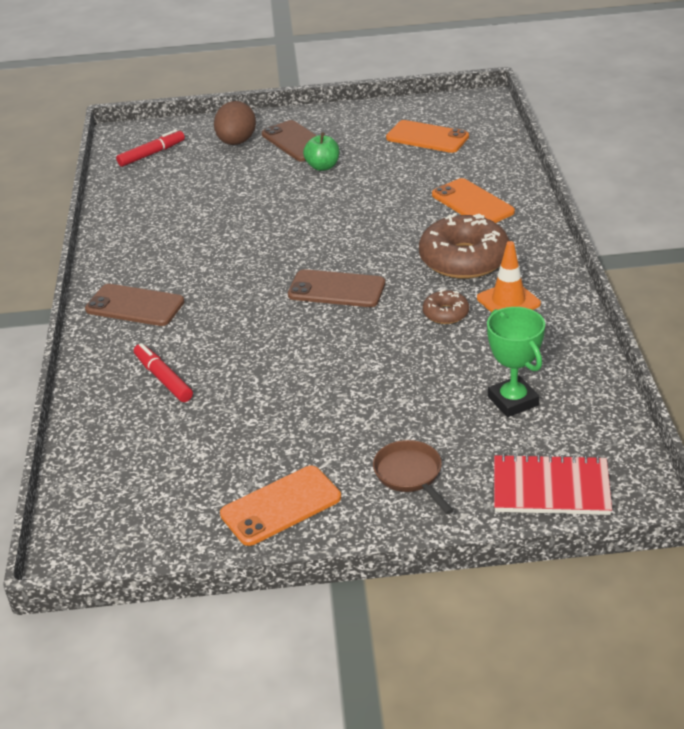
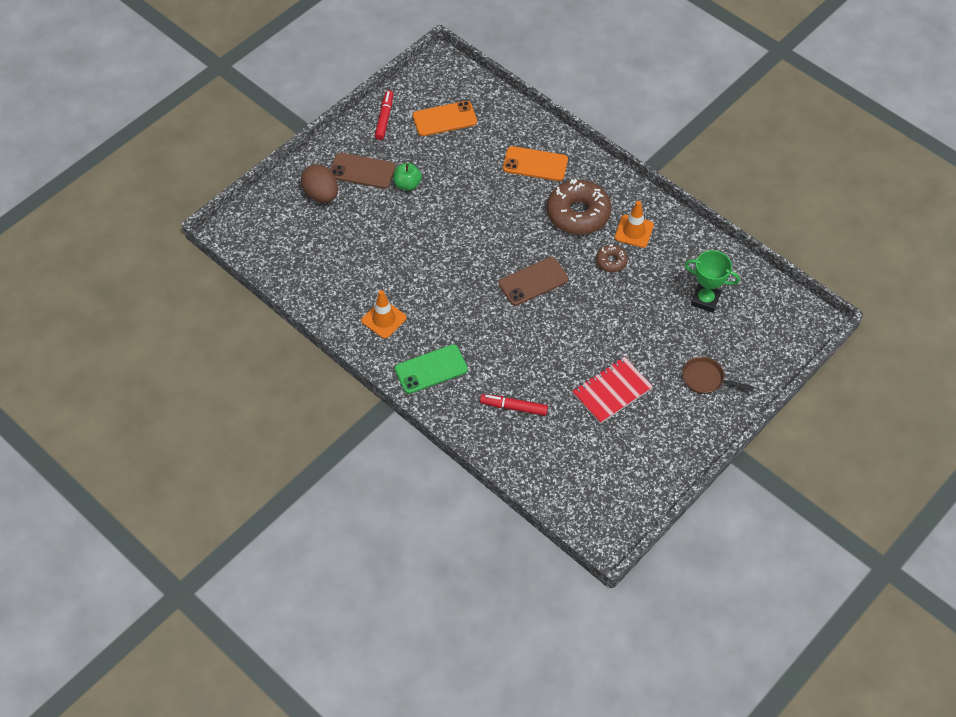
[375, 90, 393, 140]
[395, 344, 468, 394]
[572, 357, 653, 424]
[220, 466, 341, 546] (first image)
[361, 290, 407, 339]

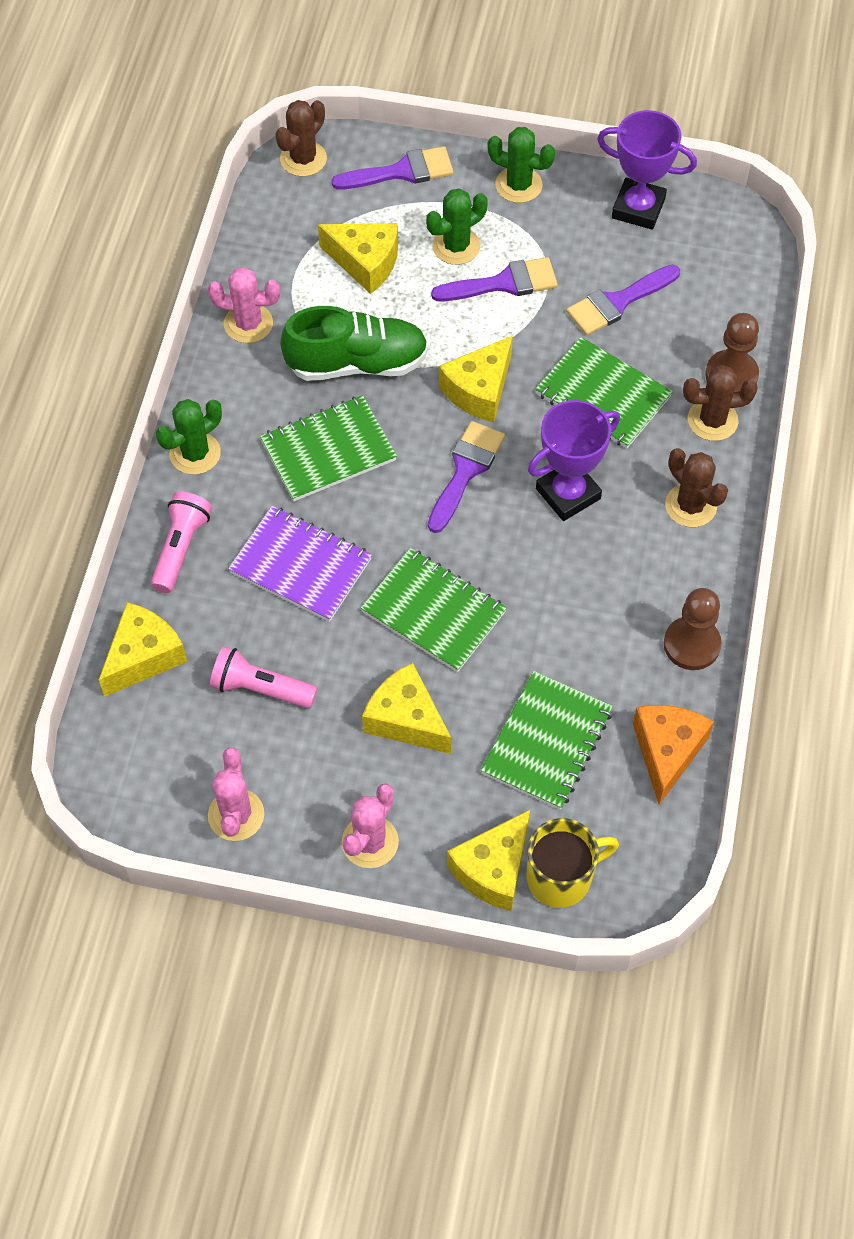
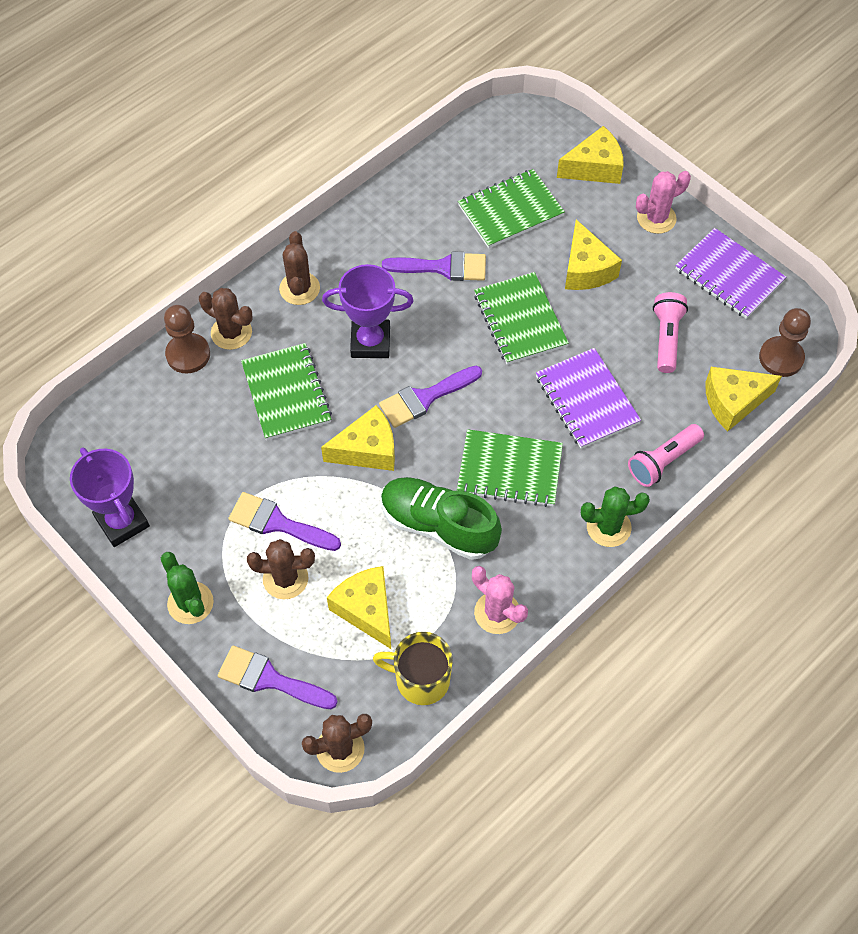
[247, 539, 315, 599]
[382, 251, 486, 281]
[759, 308, 811, 377]
[653, 292, 688, 373]
[633, 705, 714, 805] (first image)
[675, 228, 786, 319]
[373, 632, 453, 705]

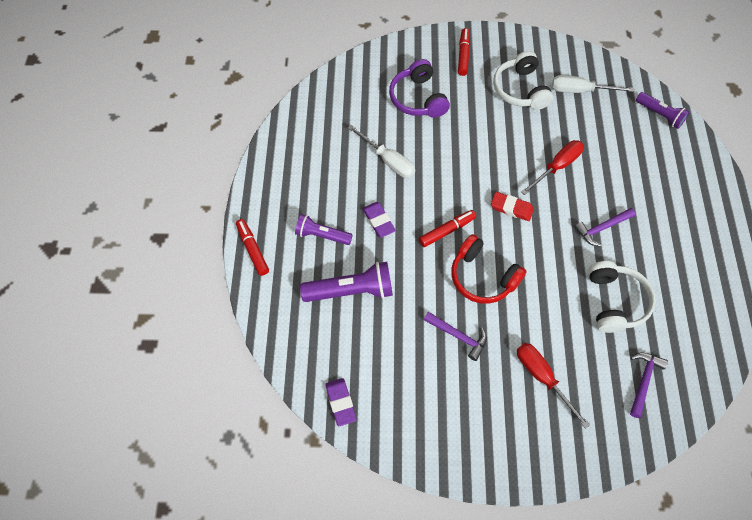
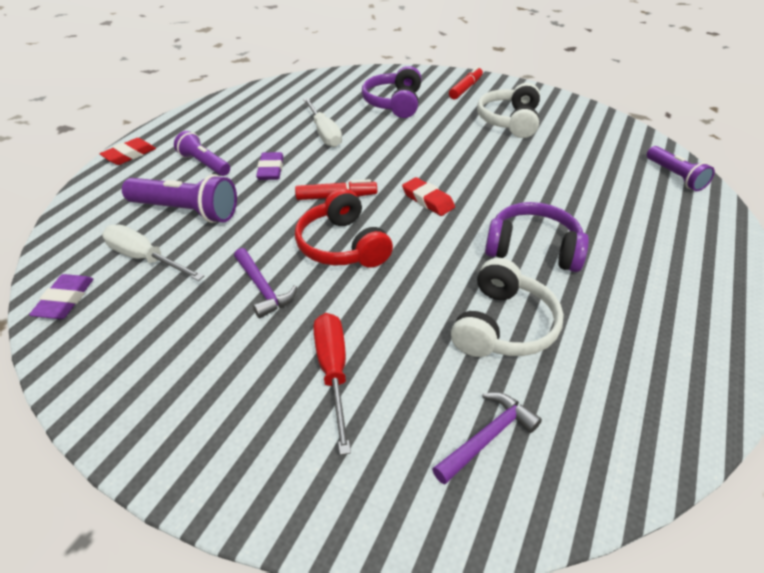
[102, 224, 204, 281]
[521, 140, 584, 195] (first image)
[485, 202, 589, 272]
[100, 138, 156, 165]

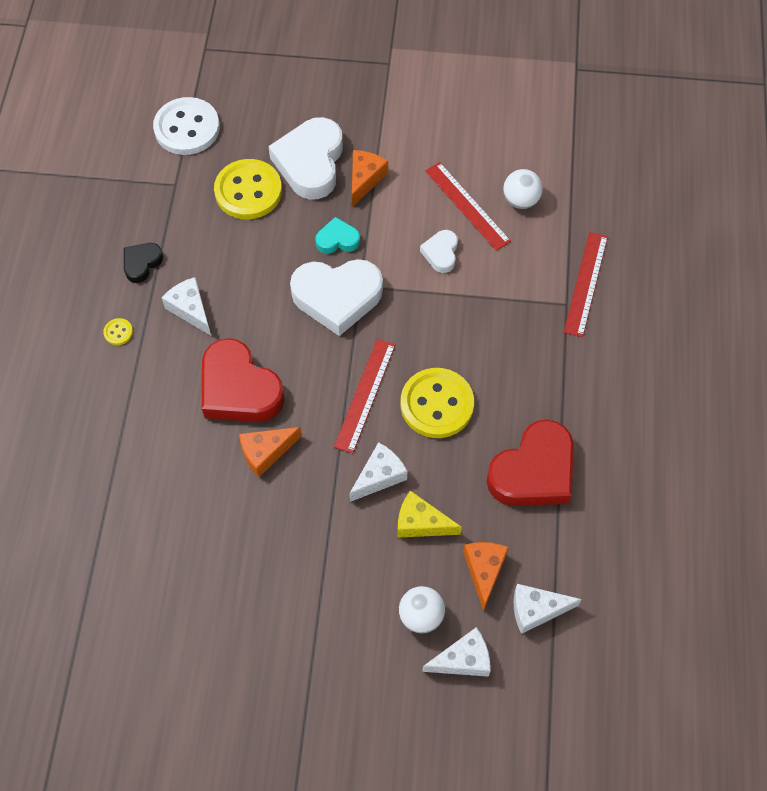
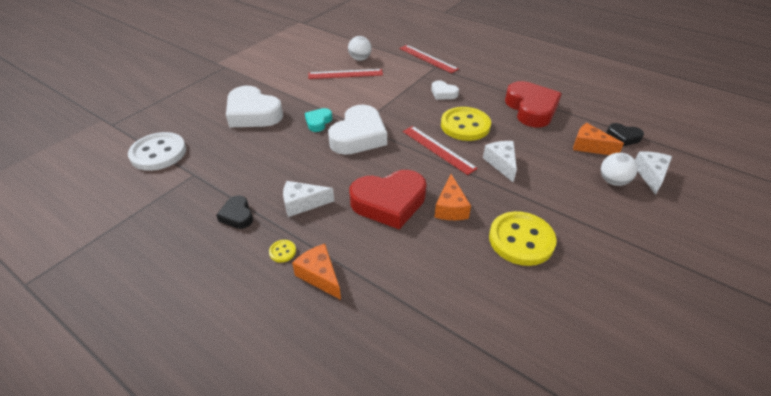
[292, 244, 341, 300]
[489, 211, 557, 266]
[431, 80, 459, 100]
[398, 490, 462, 538] (first image)
[606, 123, 644, 146]

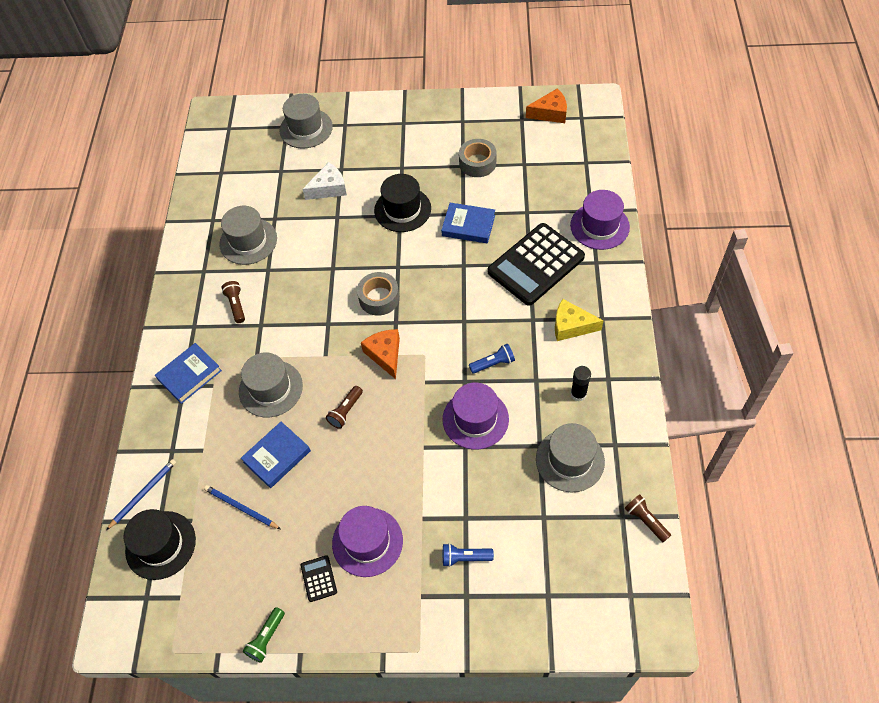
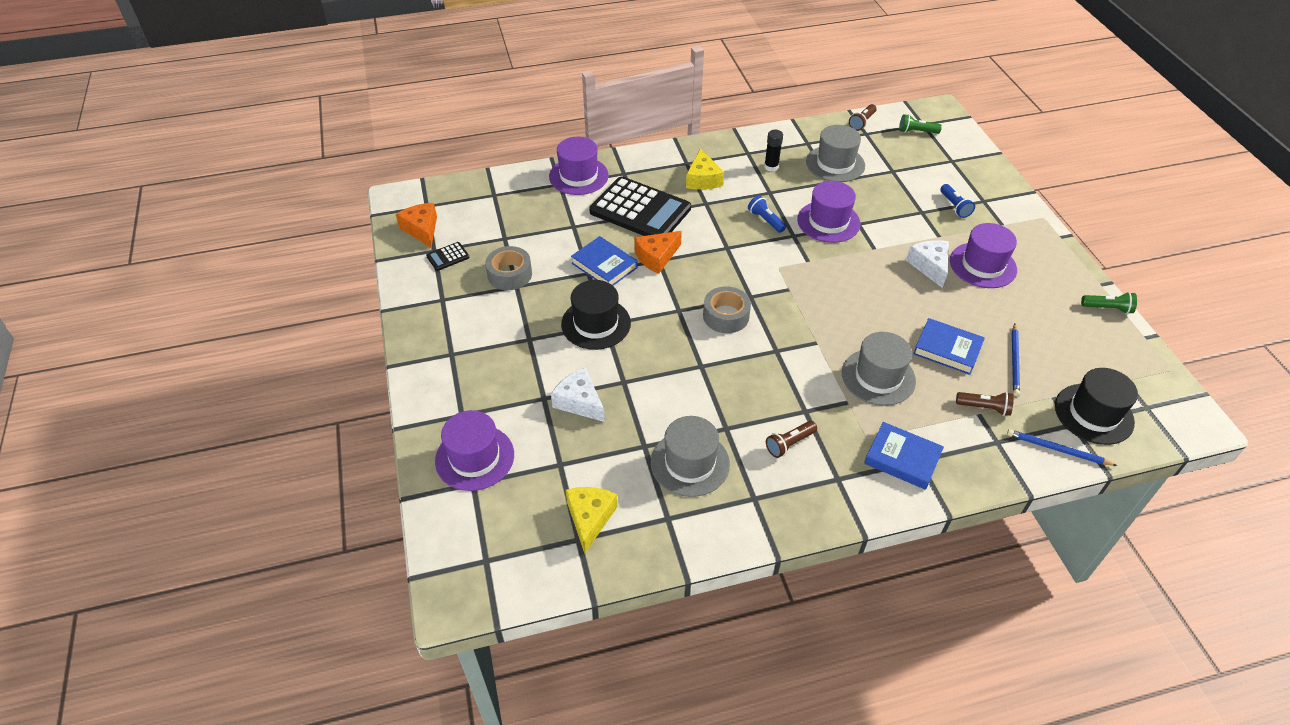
[435, 410, 514, 491]
[571, 236, 637, 286]
[634, 231, 682, 274]
[956, 392, 1014, 416]
[426, 242, 469, 271]
[899, 114, 942, 134]
[906, 240, 949, 288]
[566, 487, 618, 554]

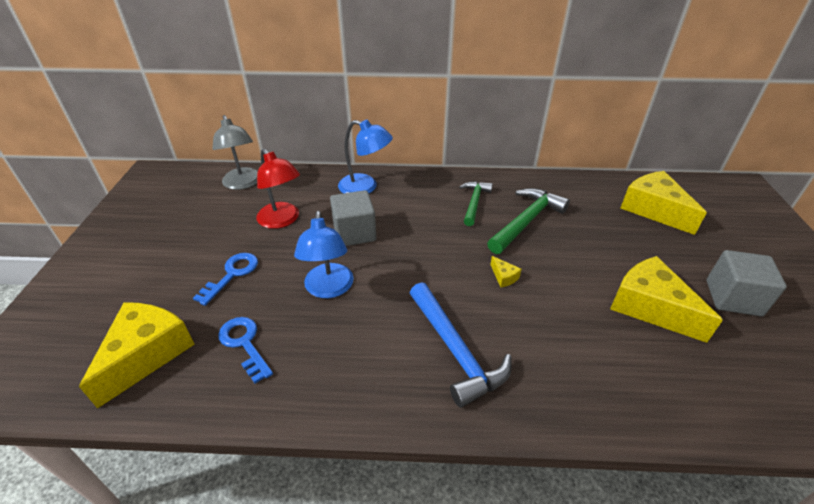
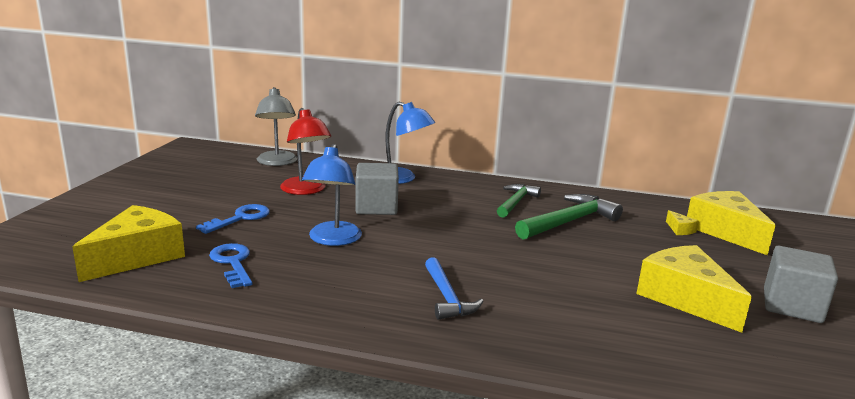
[666, 210, 699, 235]
[425, 257, 483, 320]

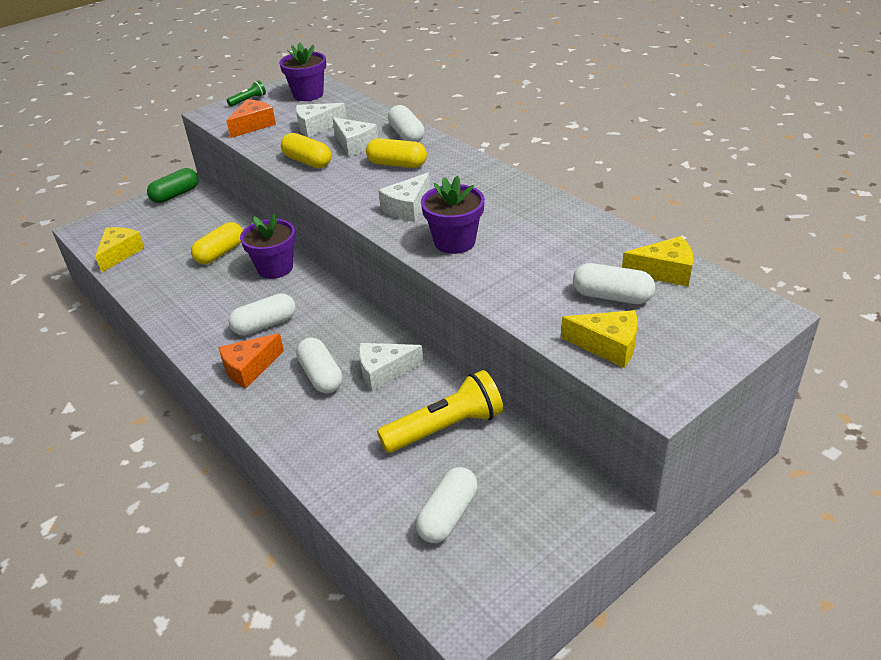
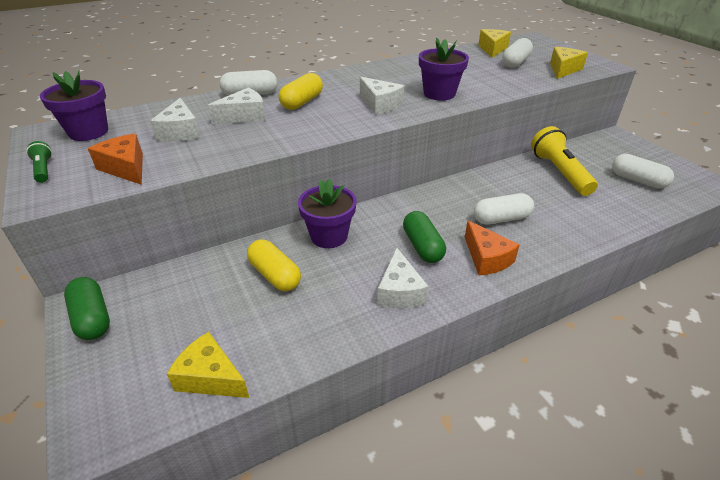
[281, 133, 331, 168] (first image)
[403, 211, 446, 263]
[377, 248, 429, 308]

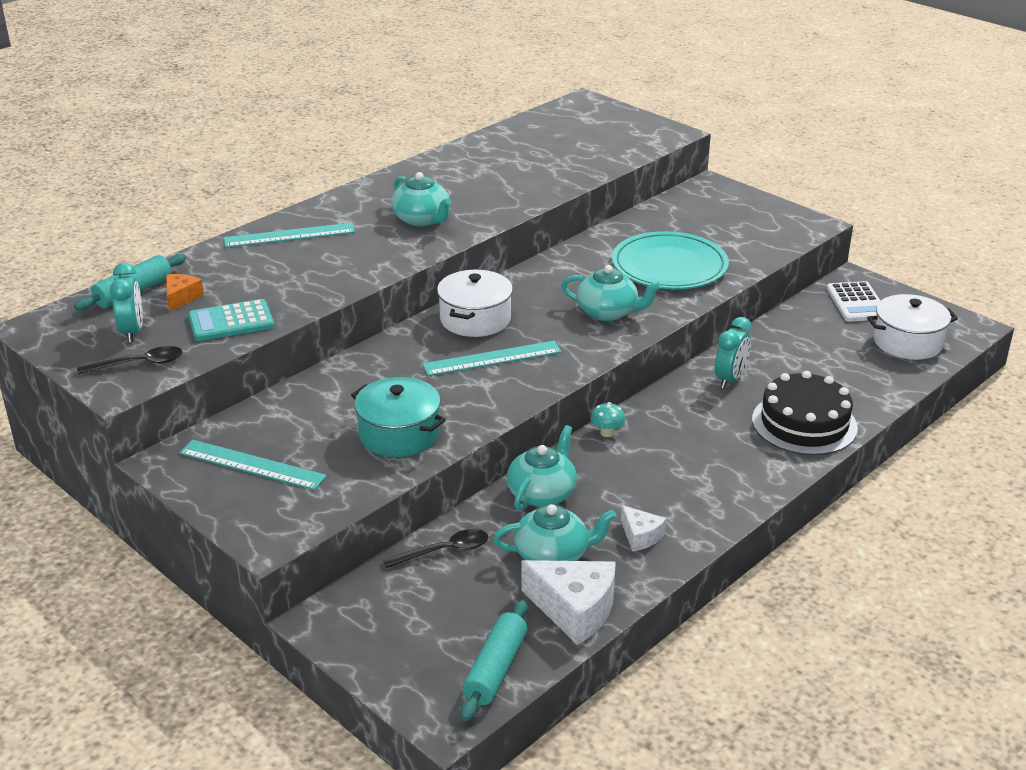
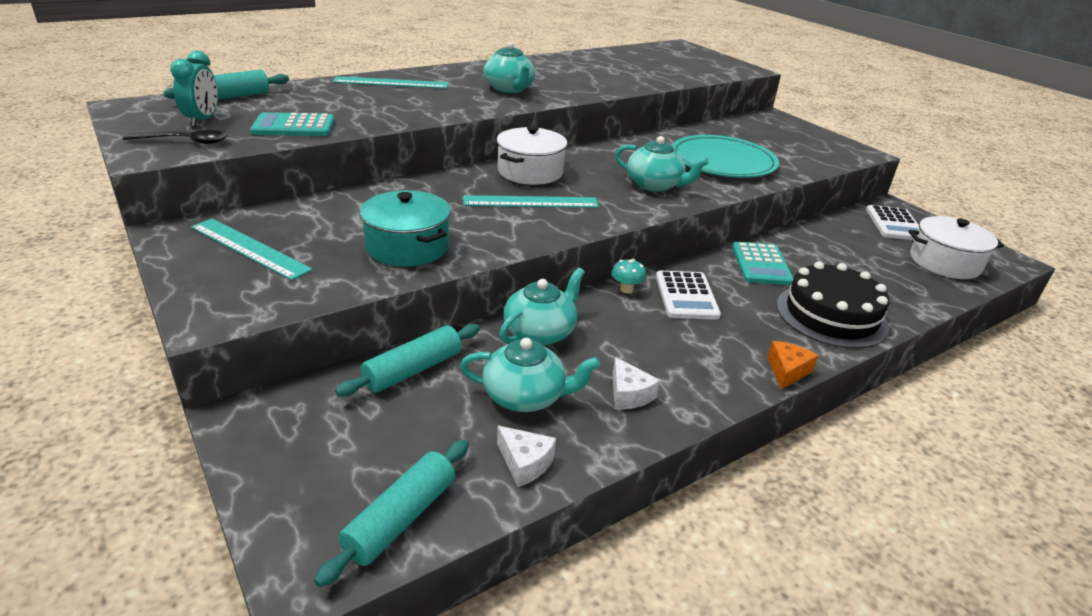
[767, 341, 818, 390]
[732, 242, 794, 285]
[335, 324, 480, 397]
[497, 426, 556, 487]
[656, 271, 721, 320]

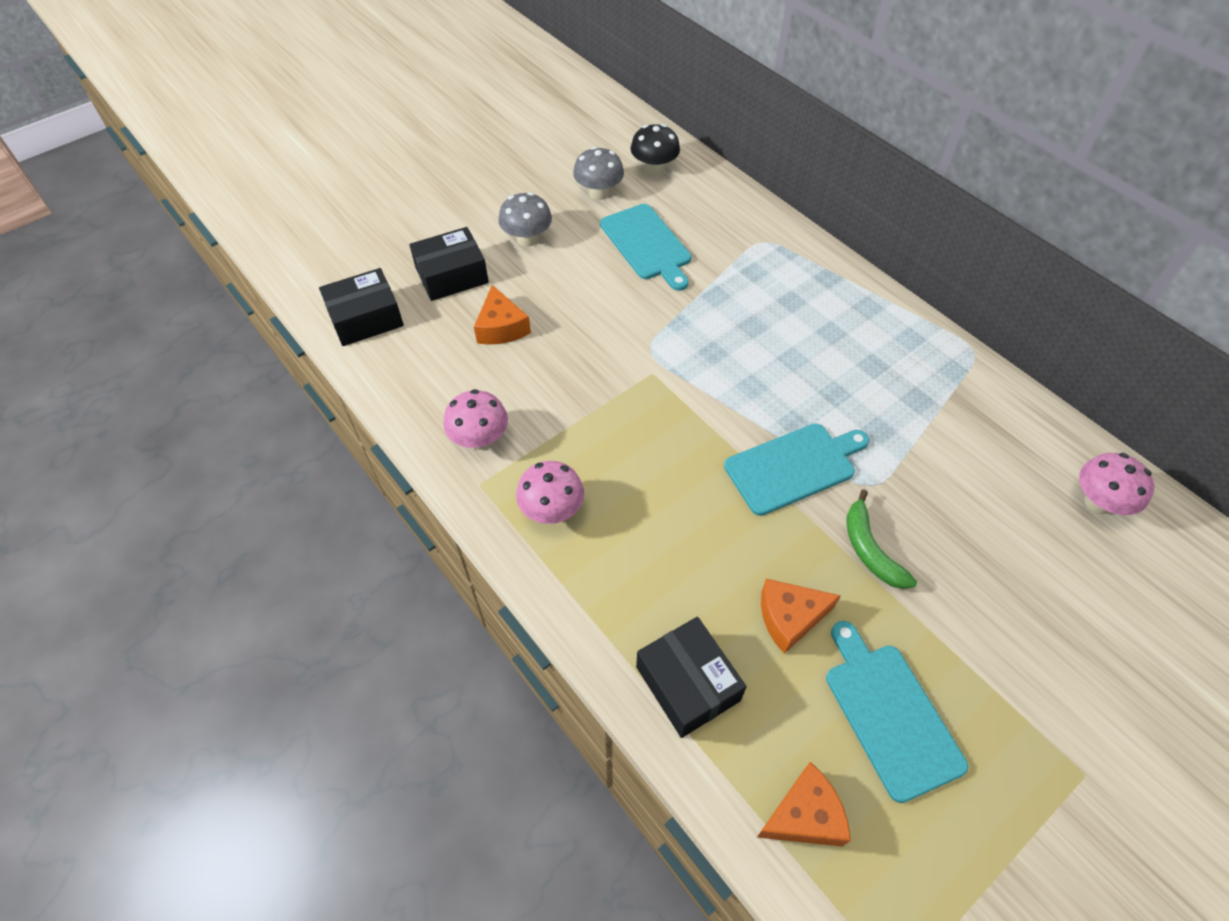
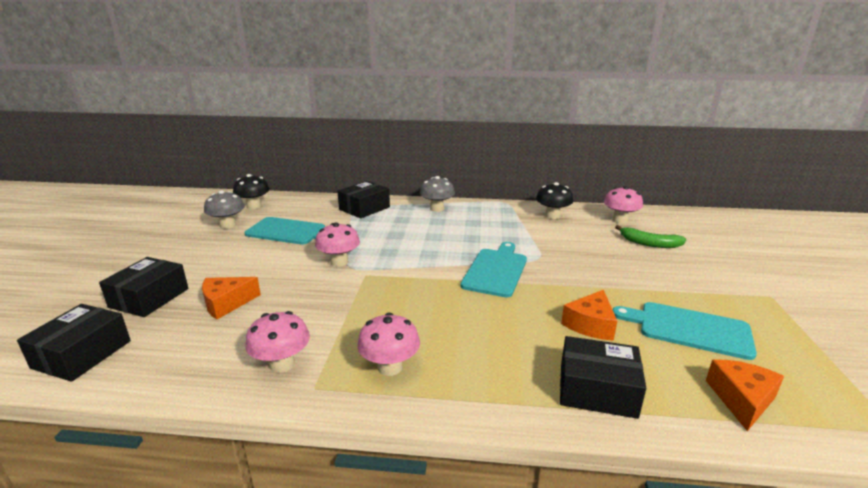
[420, 176, 455, 212]
[202, 277, 261, 319]
[615, 225, 687, 248]
[337, 181, 390, 218]
[536, 182, 573, 219]
[315, 223, 360, 267]

